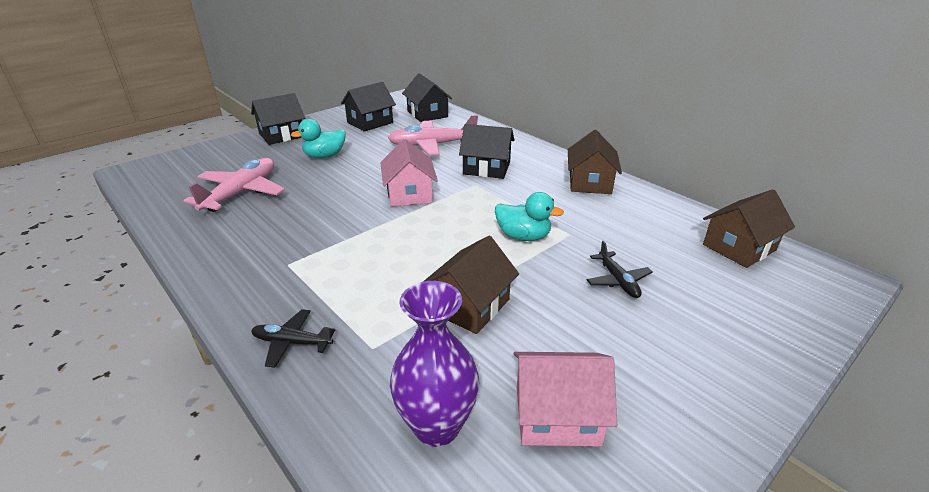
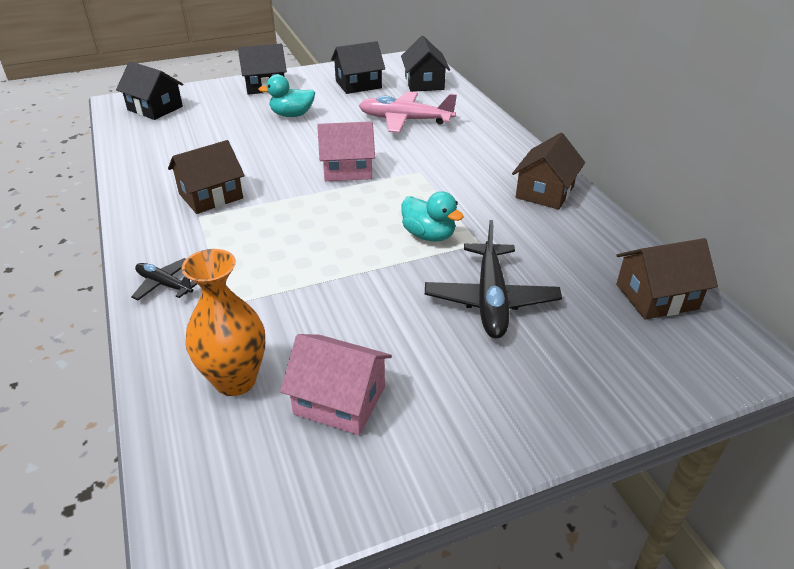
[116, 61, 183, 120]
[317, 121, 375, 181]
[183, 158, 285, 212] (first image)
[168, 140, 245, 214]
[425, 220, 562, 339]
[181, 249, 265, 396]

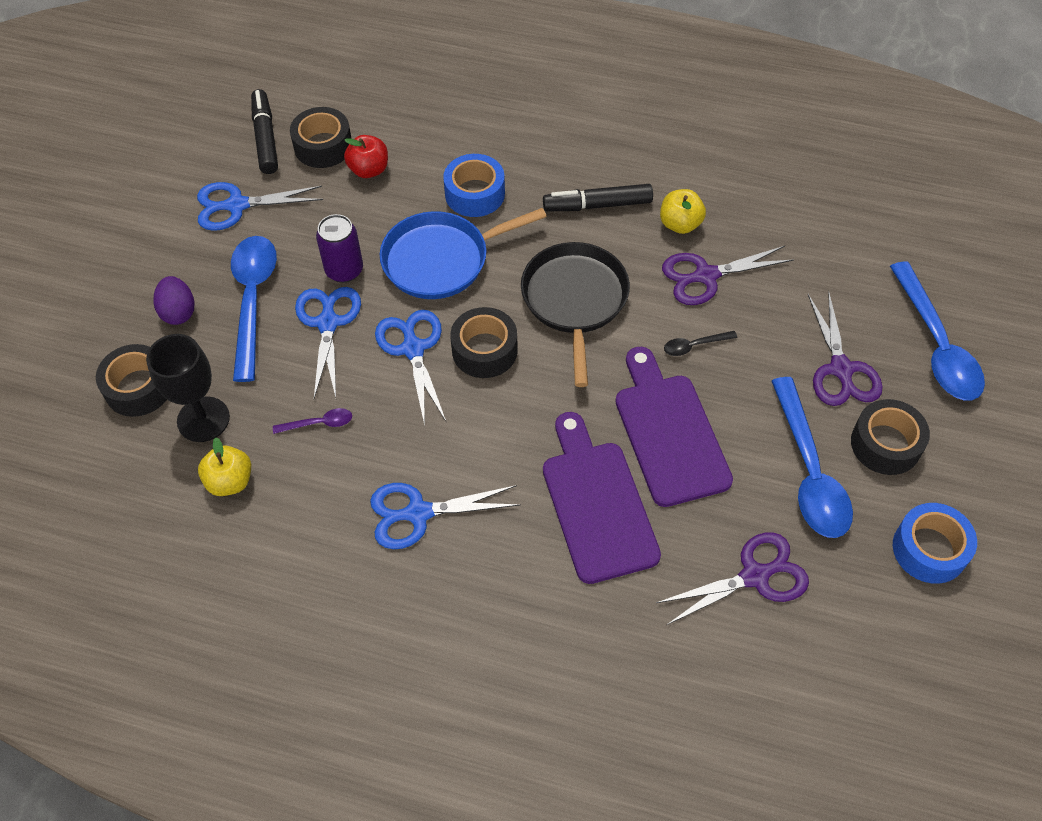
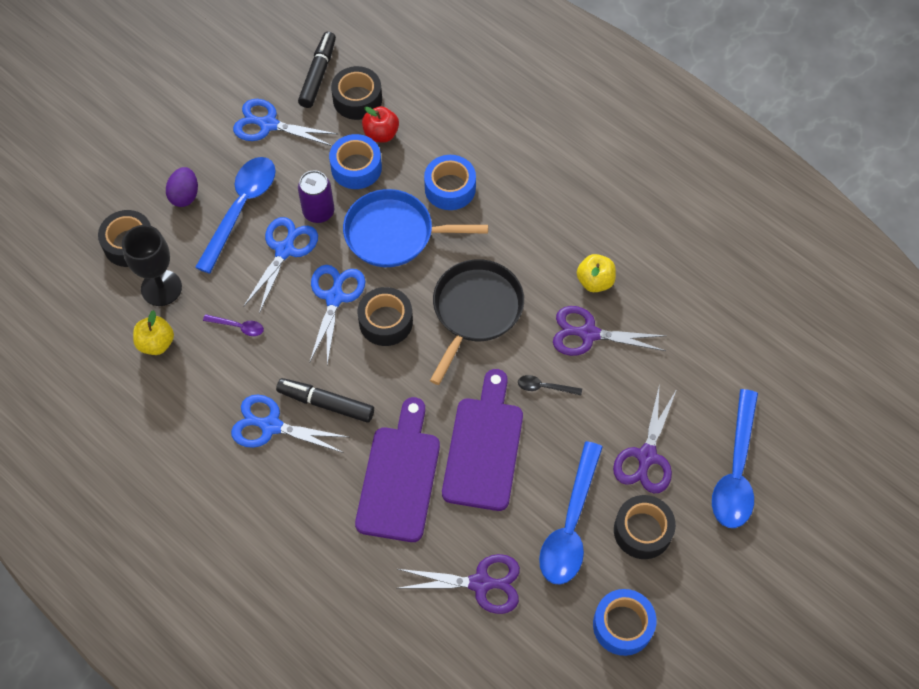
[276, 378, 374, 423]
[329, 134, 382, 189]

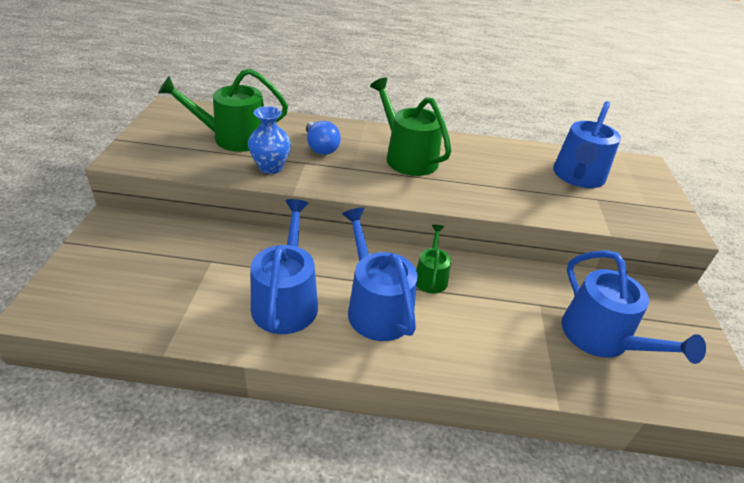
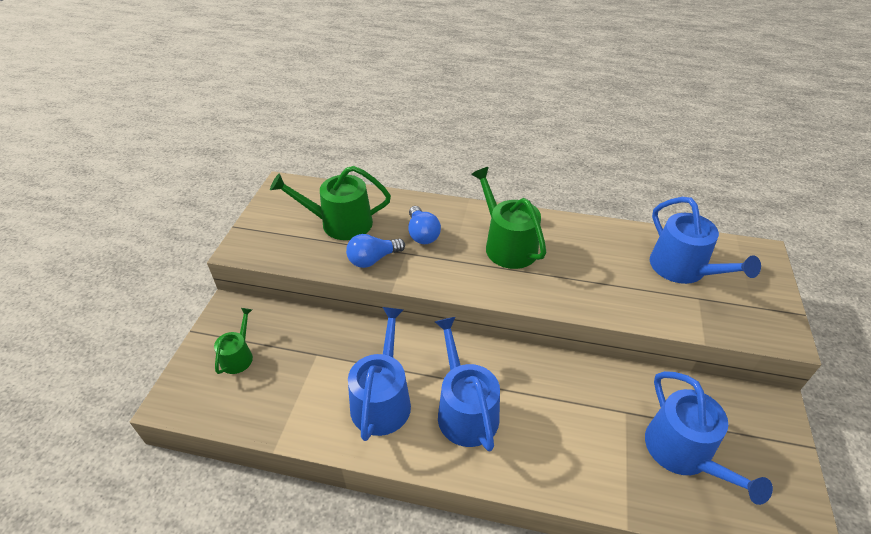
[650, 197, 761, 284]
[346, 234, 405, 268]
[214, 308, 253, 374]

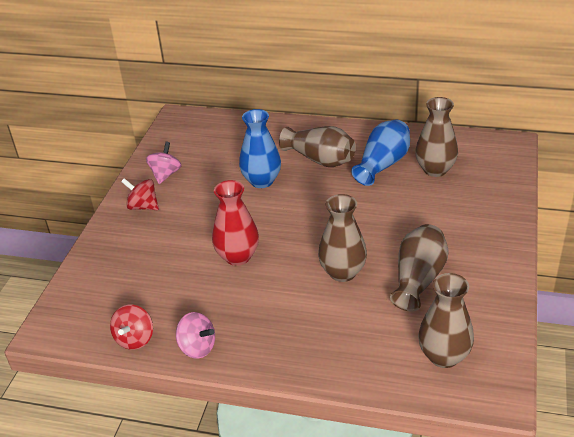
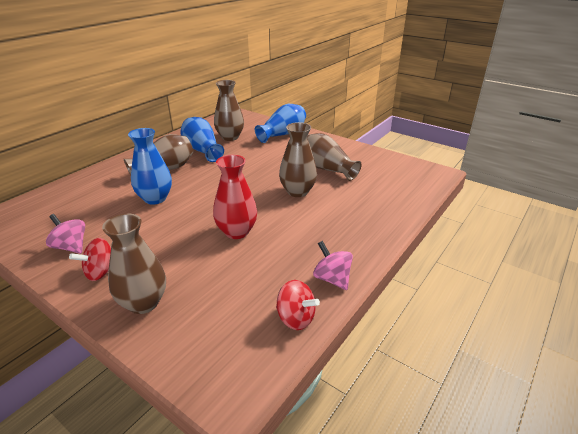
[102, 214, 166, 314]
[313, 241, 353, 290]
[255, 104, 306, 143]

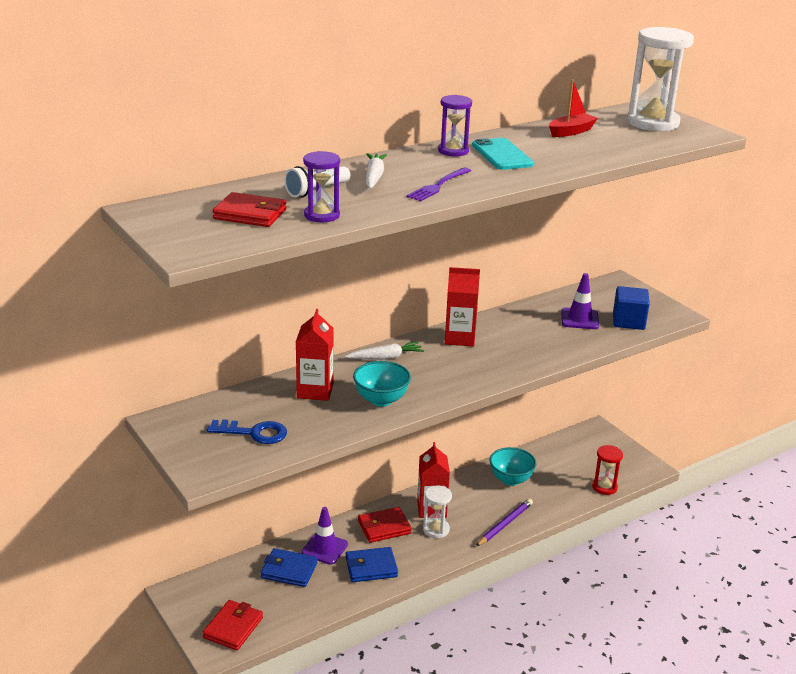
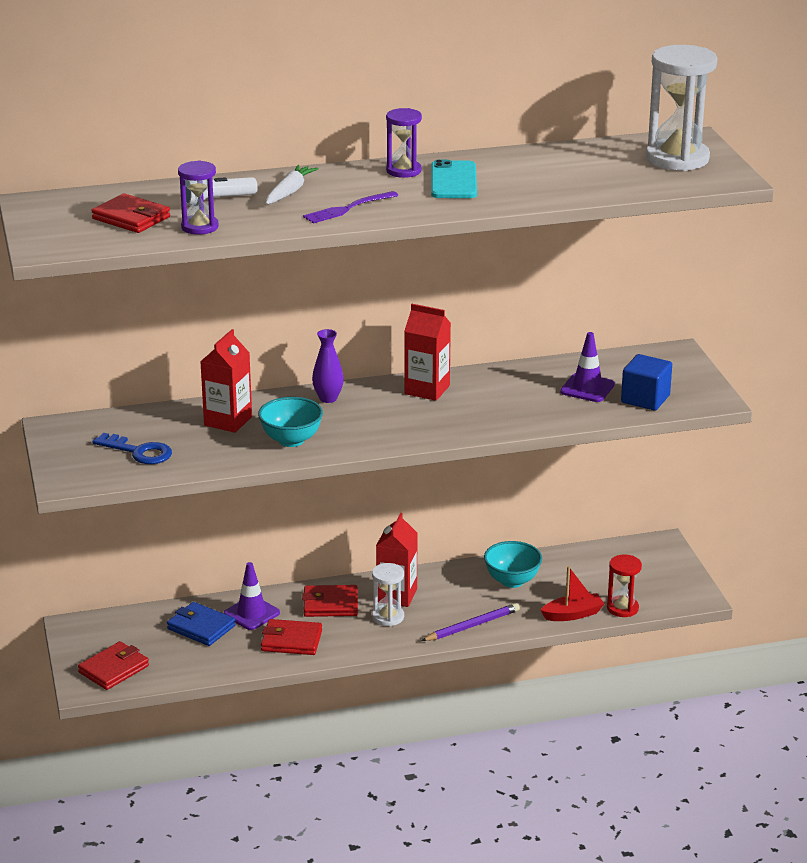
[541, 566, 604, 621]
[312, 329, 344, 403]
[261, 619, 322, 655]

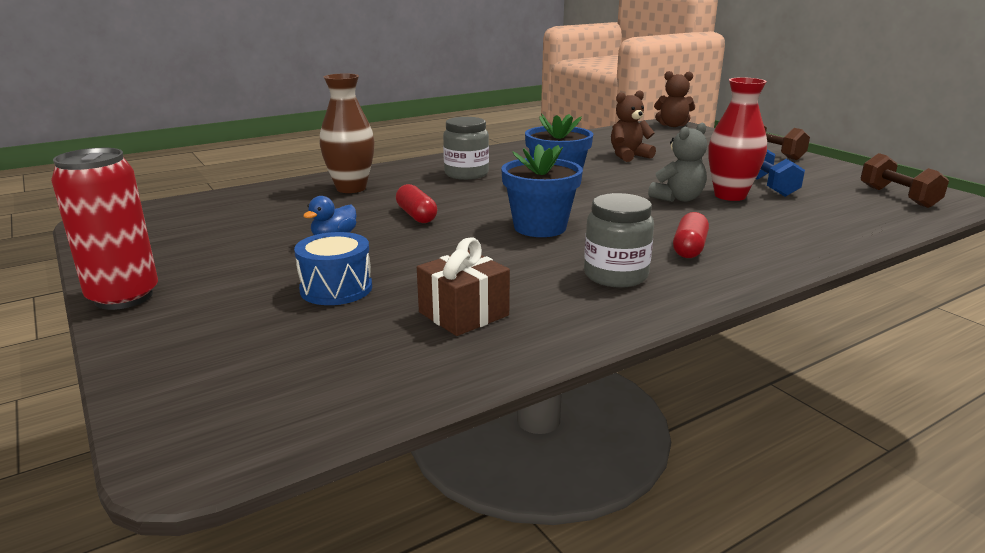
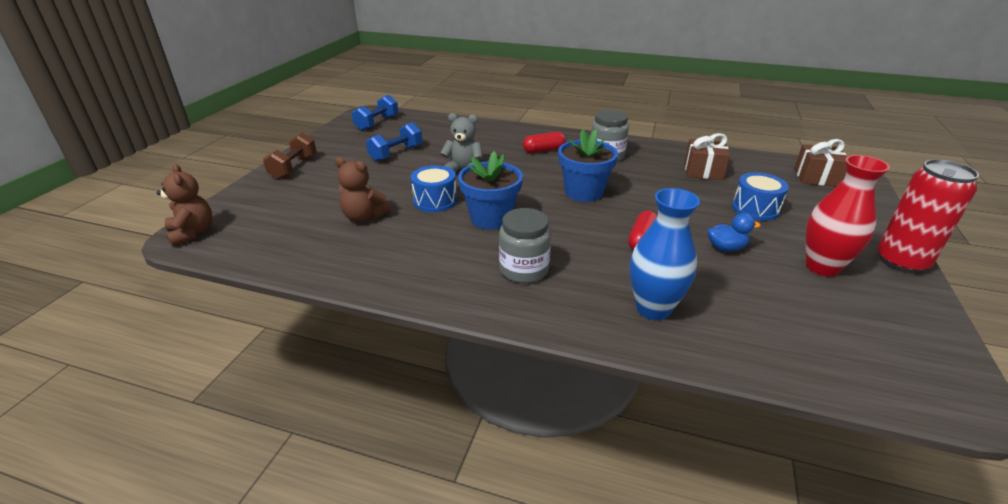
[630, 188, 700, 320]
[806, 155, 890, 277]
[352, 95, 398, 131]
[794, 139, 847, 186]
[411, 165, 457, 212]

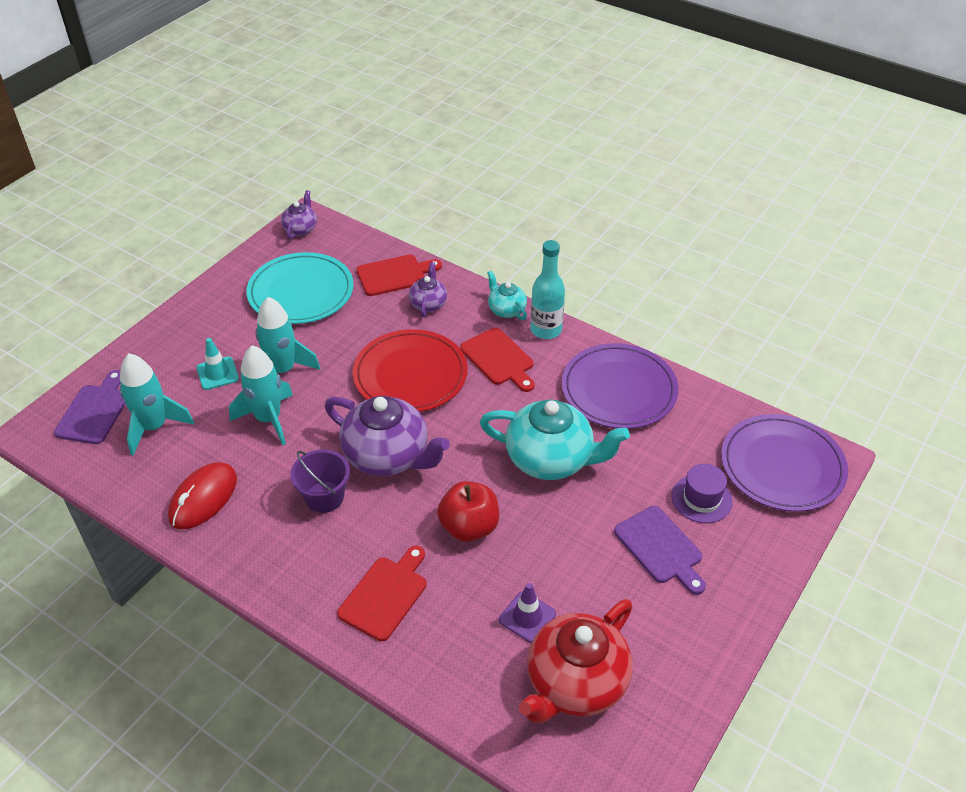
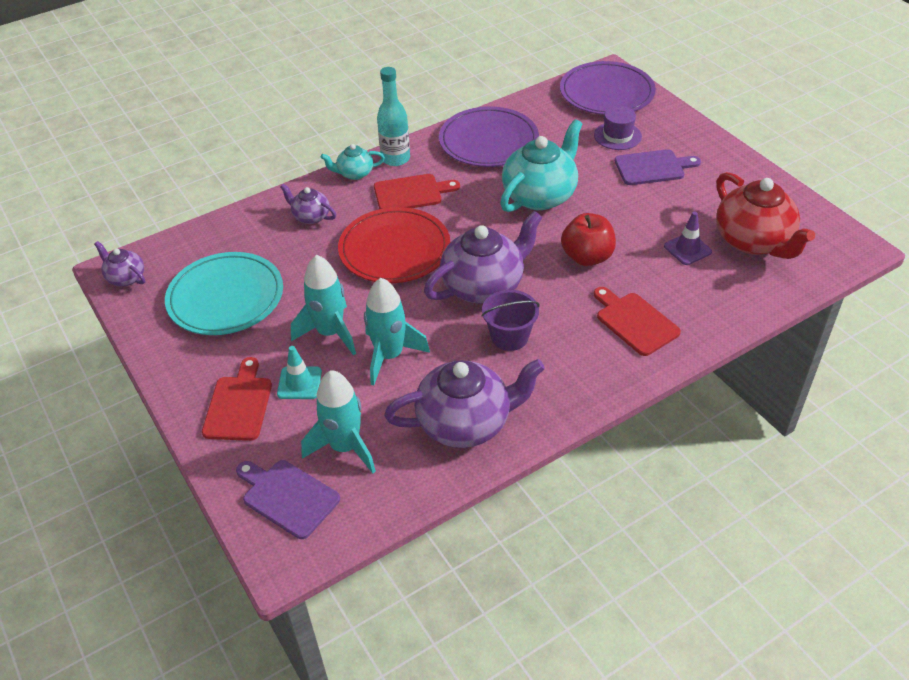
[202, 357, 272, 441]
[384, 359, 545, 448]

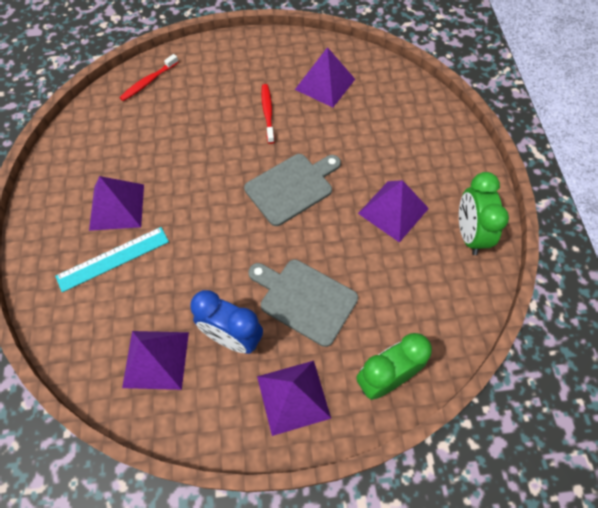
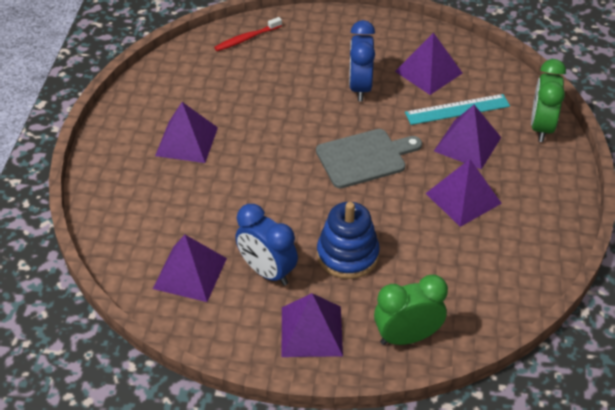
[349, 20, 375, 101]
[531, 59, 566, 142]
[405, 94, 510, 125]
[317, 202, 380, 279]
[434, 105, 501, 170]

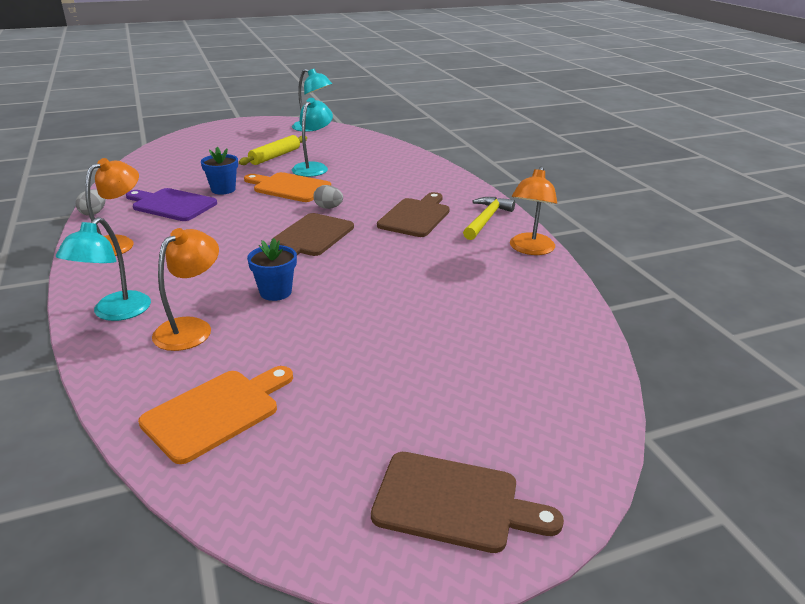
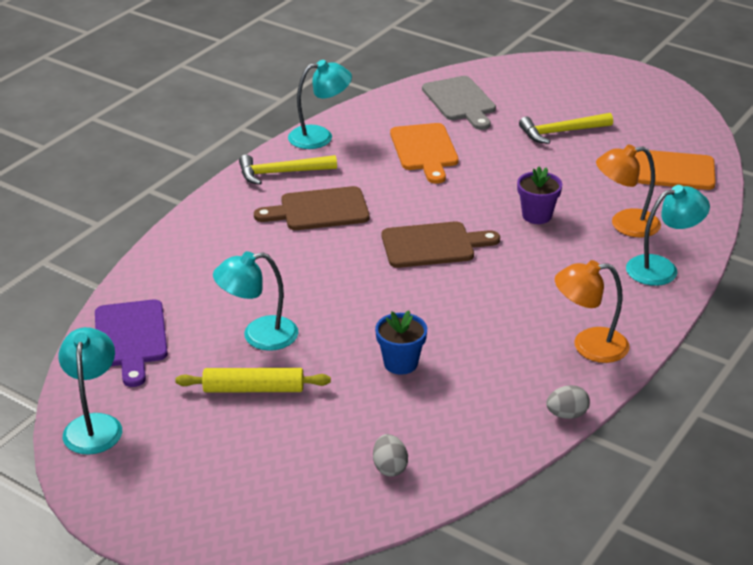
[288, 60, 352, 149]
[390, 123, 459, 184]
[373, 434, 408, 477]
[95, 300, 168, 387]
[517, 167, 562, 224]
[371, 452, 564, 553] (first image)
[422, 76, 496, 130]
[519, 113, 613, 144]

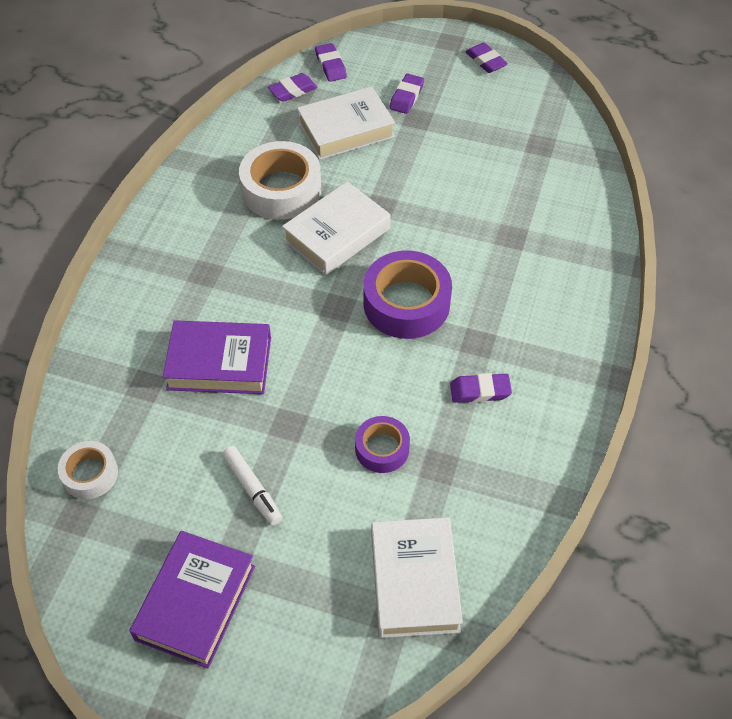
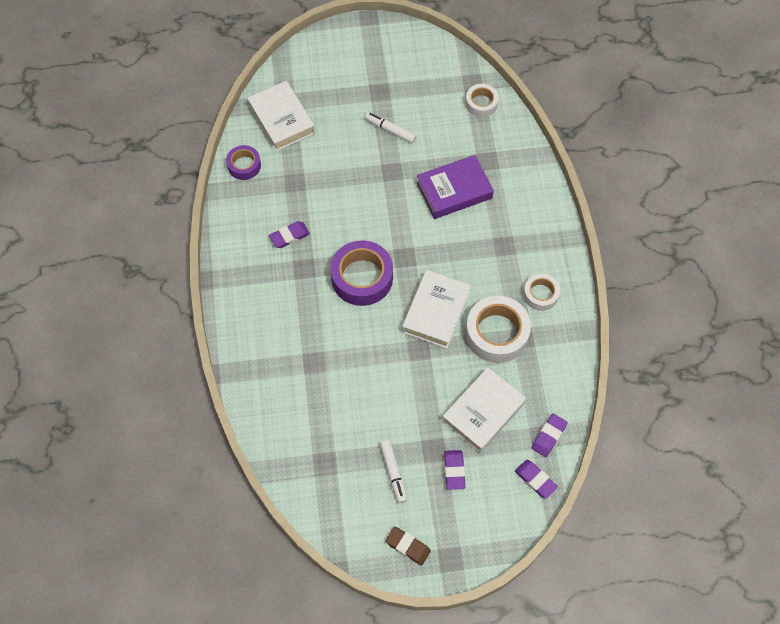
[385, 526, 431, 566]
[226, 145, 261, 180]
[129, 531, 255, 668] (first image)
[523, 274, 560, 311]
[380, 440, 407, 503]

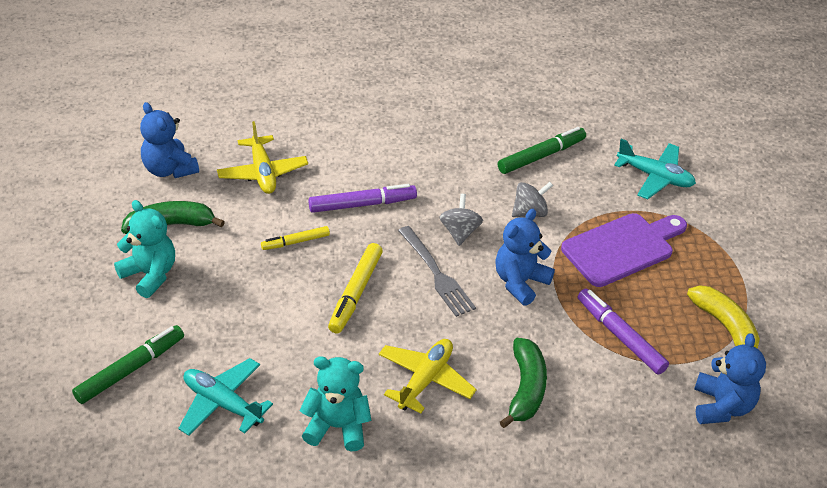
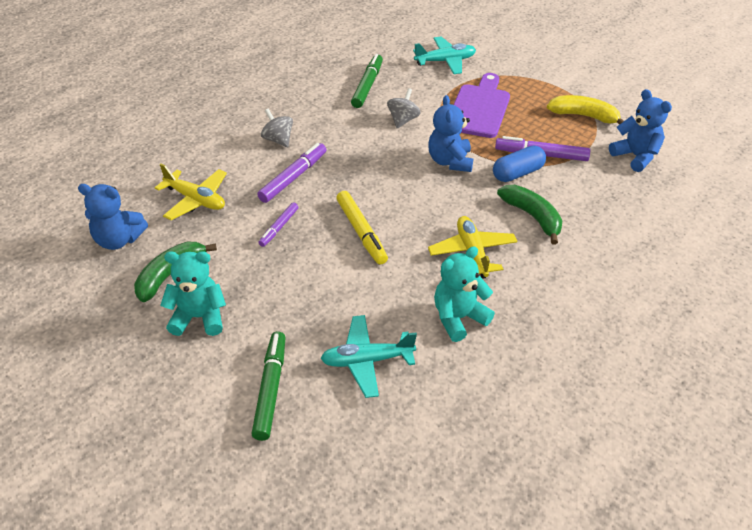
[261, 108, 293, 147]
[258, 203, 298, 247]
[398, 226, 476, 317] (first image)
[493, 145, 546, 182]

